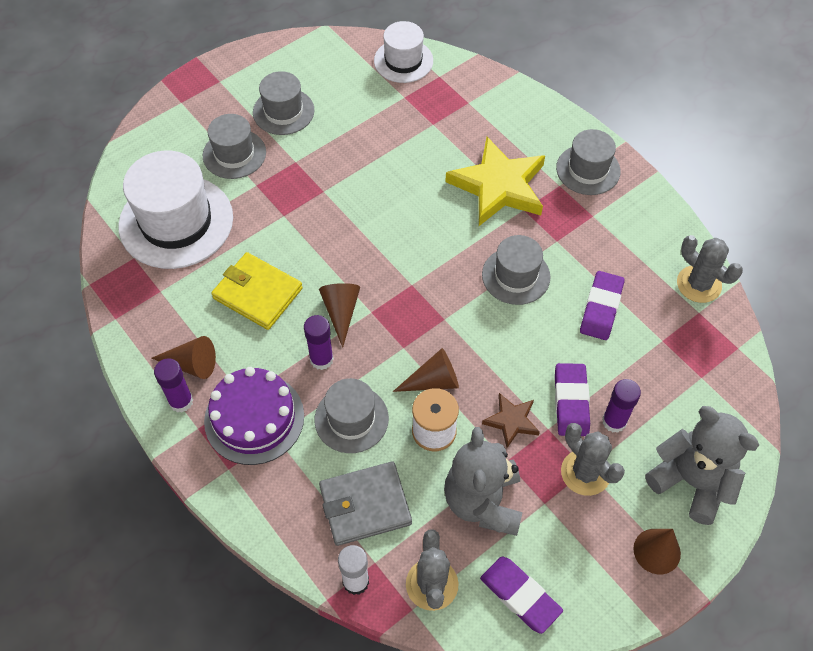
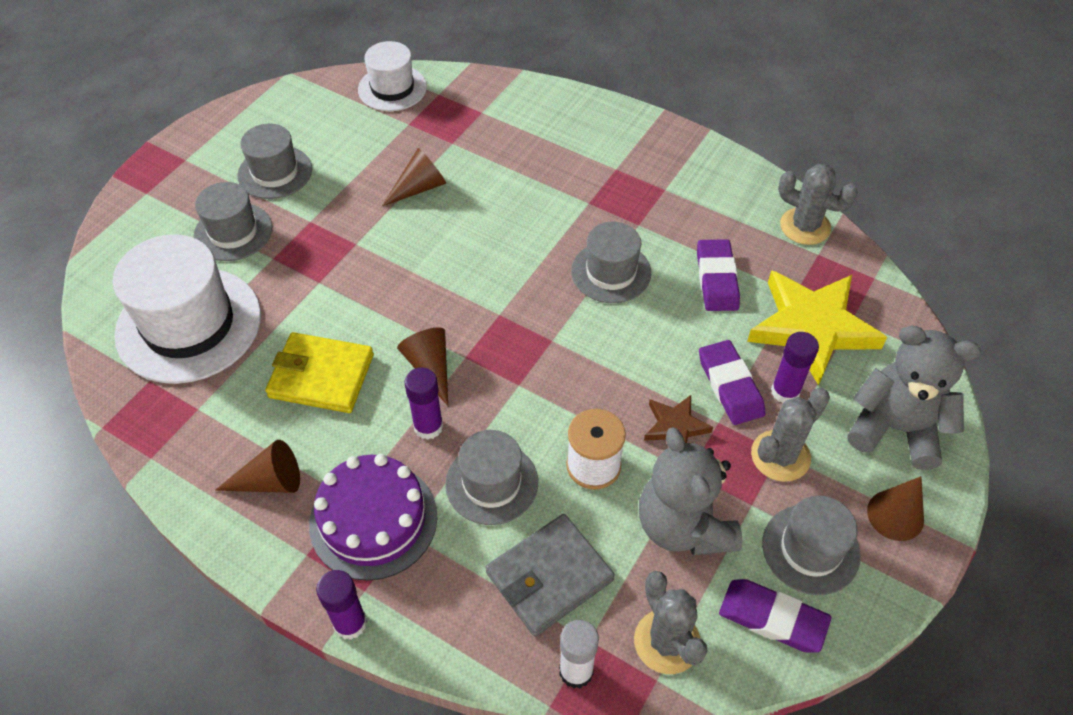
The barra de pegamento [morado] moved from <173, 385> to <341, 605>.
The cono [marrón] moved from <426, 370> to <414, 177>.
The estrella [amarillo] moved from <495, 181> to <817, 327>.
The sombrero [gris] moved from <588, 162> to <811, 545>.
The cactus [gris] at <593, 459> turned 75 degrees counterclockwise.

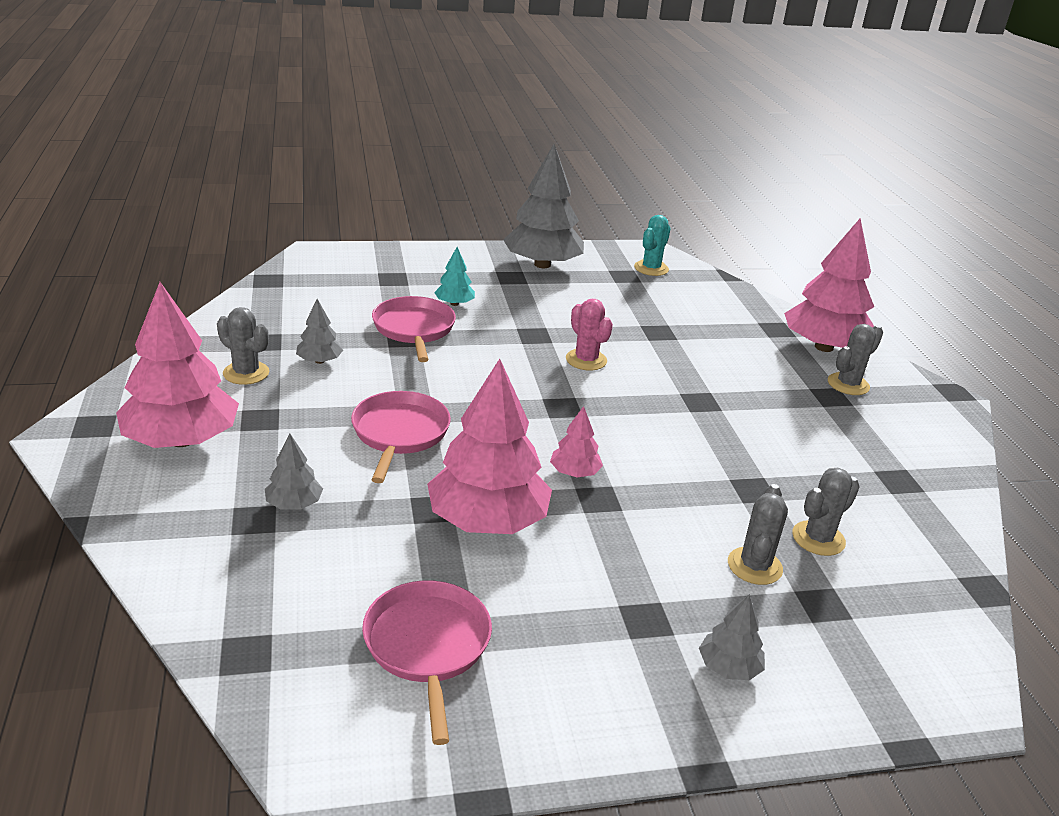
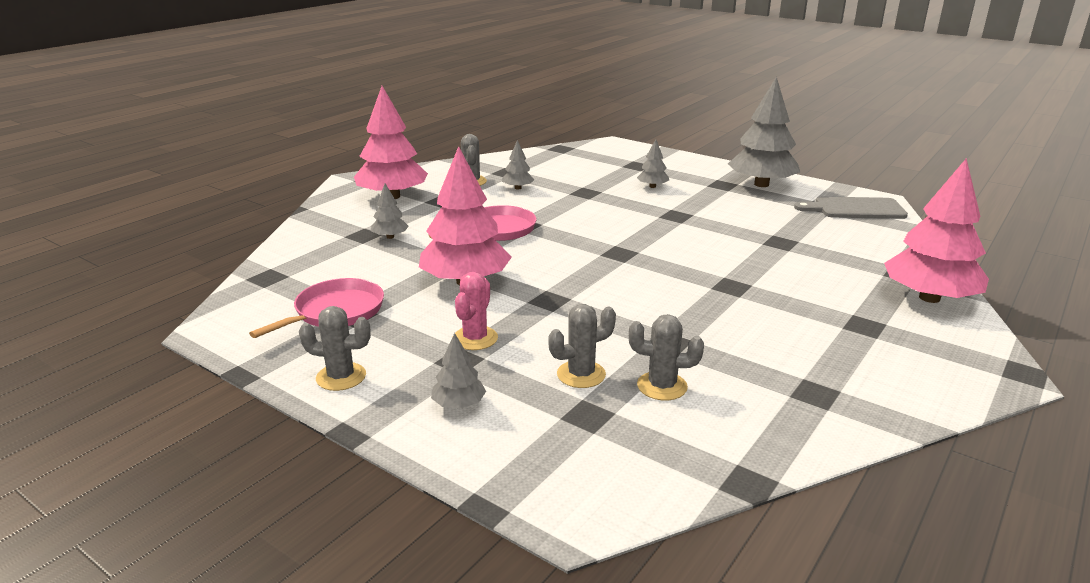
The sartén [rosa] at <414, 329> disappeared.
The árbol [rosa] at <576, 441> disappeared.
The cactus [rosa] moved from <589, 334> to <476, 311>.
The cactus [gris] moved from <855, 359> to <335, 348>.
The cactus [turquesa] at <652, 245> was replaced by the tabla de cortar [gris] at <851, 208>.
The árbol [turquesa] at <454, 276> became the árbol [gris] at <653, 163>.

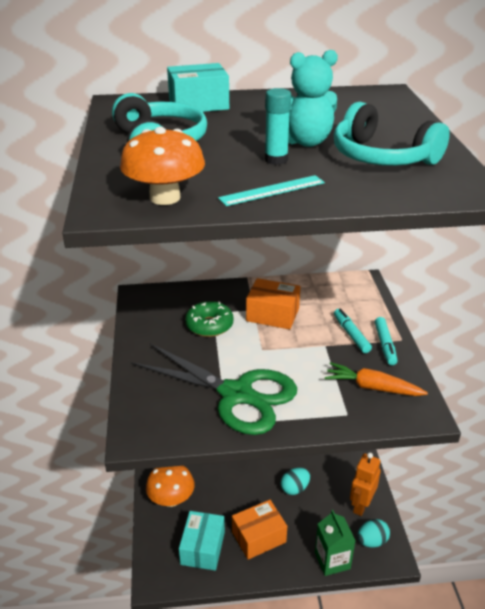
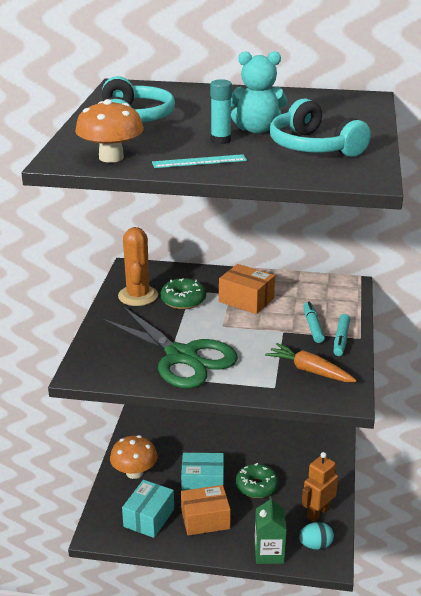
The cactus [naranja] at <138, 266> appeared.
The caja [turquesa] moved from <198, 87> to <202, 472>.
The huevo [turquesa] at <295, 481> was replaced by the rosquilla [verde] at <257, 480>.

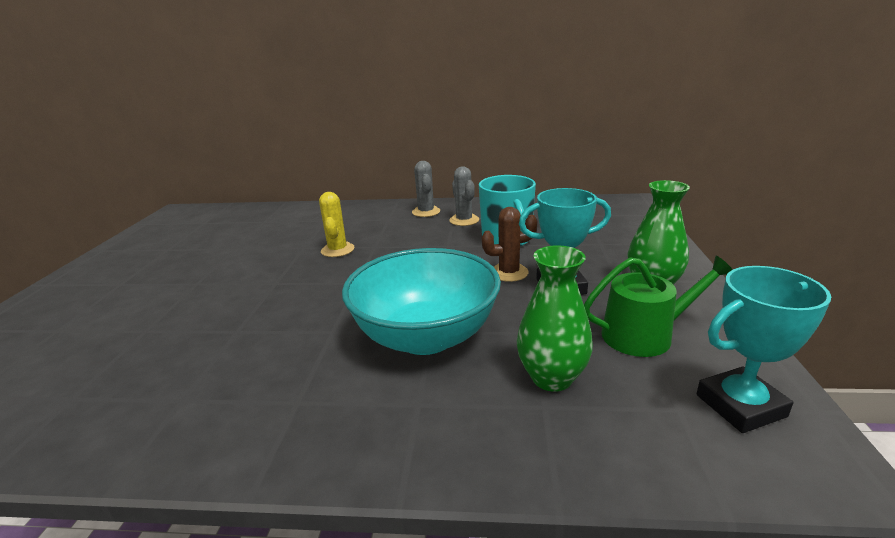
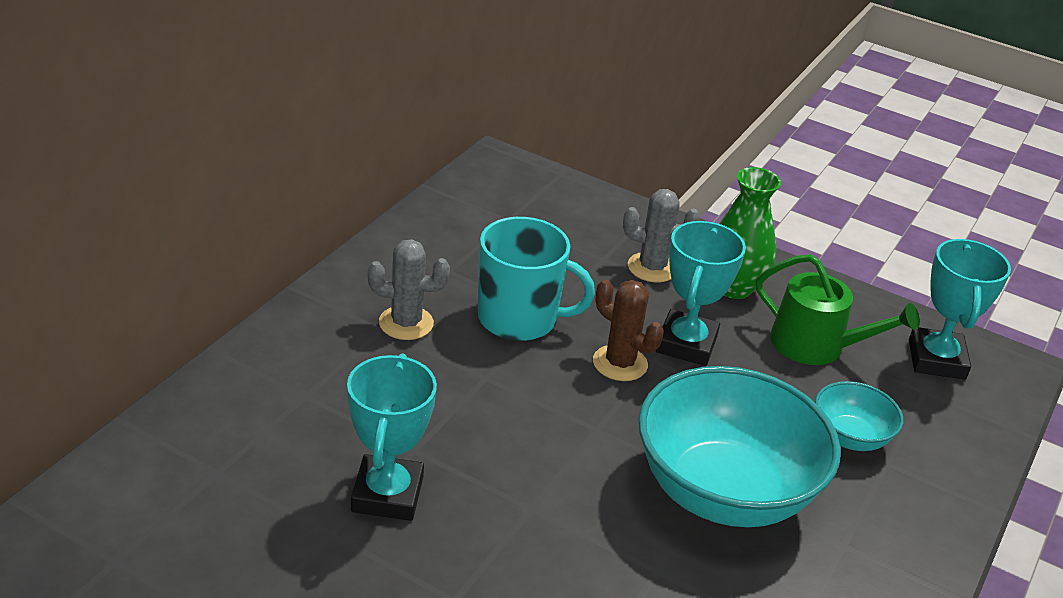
The cactus [gris] moved from <426, 189> to <662, 235>.
The cactus [amarillo] at <337, 224> was replaced by the trofeo [turquesa] at <392, 437>.
The florero [verde] at <555, 318> was replaced by the cuenco [turquesa] at <859, 416>.
The cactus [marrón] at <509, 244> turned 60 degrees counterclockwise.
The regadera [verde] at <658, 306> turned 105 degrees clockwise.

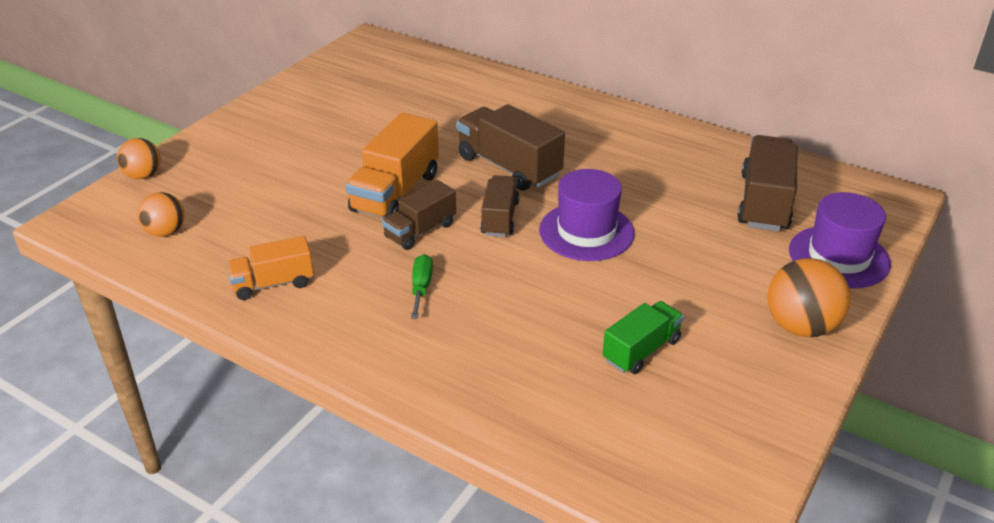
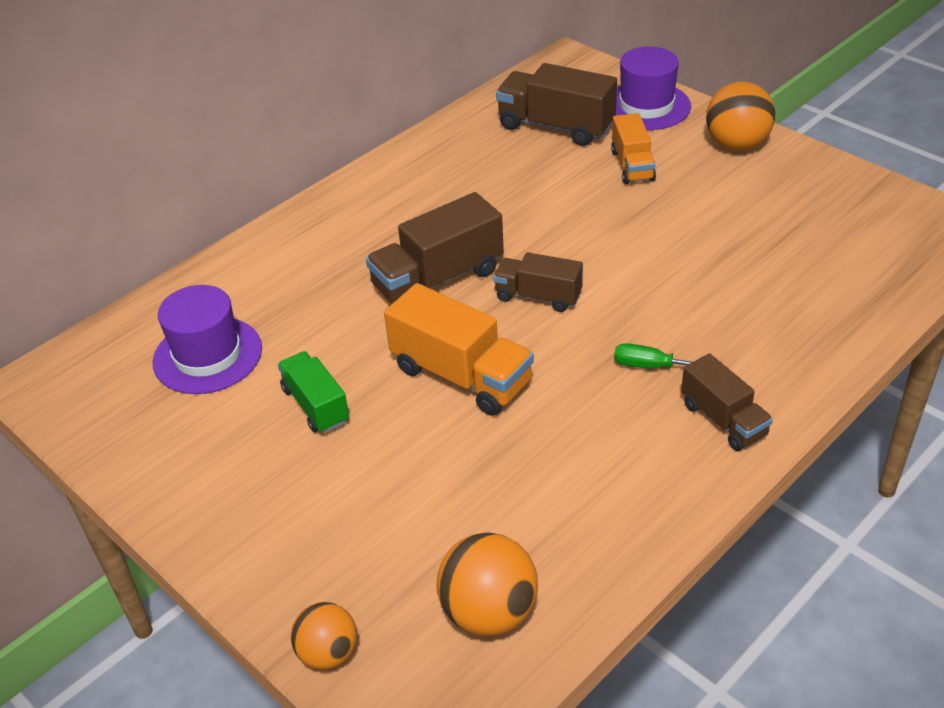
The camión [naranja] moved from <270, 268> to <633, 148>.
The camión [marrón] moved from <419, 215> to <727, 402>.
The sombrero [morado] moved from <587, 215> to <207, 339>.
The camión [verde] moved from <643, 337> to <313, 392>.
The pelota [naranja] at <161, 214> changed to 1.56 times the size.

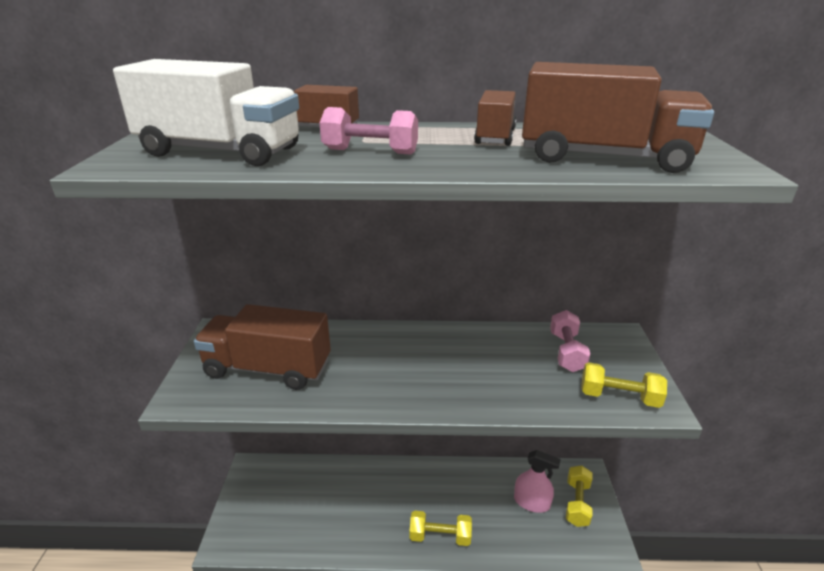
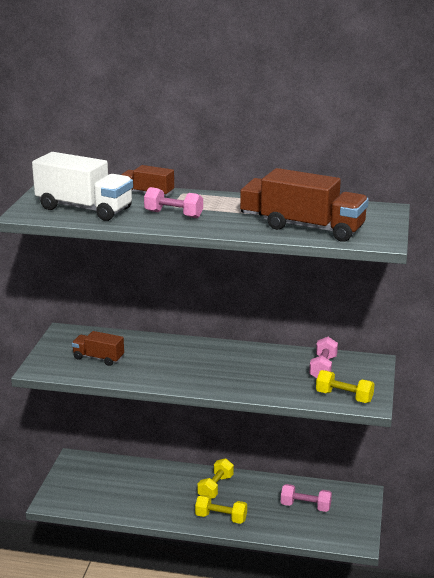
The mancuerna [amarillo] moved from <579, 496> to <215, 478>.
The pulverizador [rosa] at <537, 481> was replaced by the mancuerna [rosa] at <306, 498>.
The camión [marrón] at <262, 347> changed to 0.56 times the size.

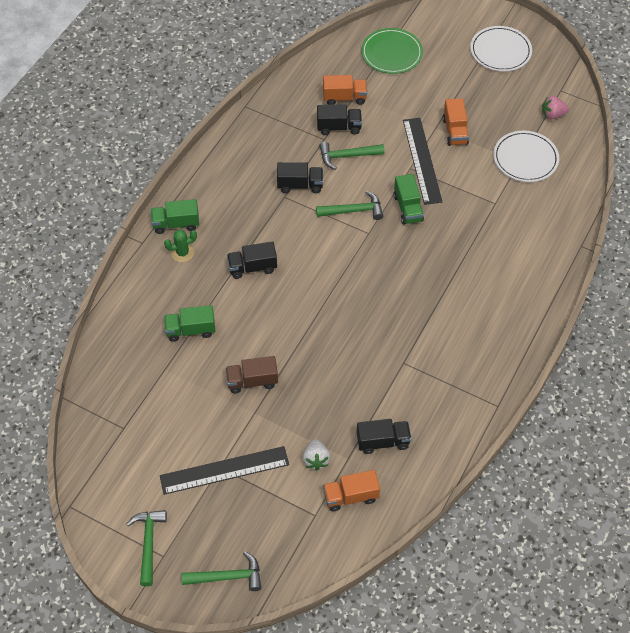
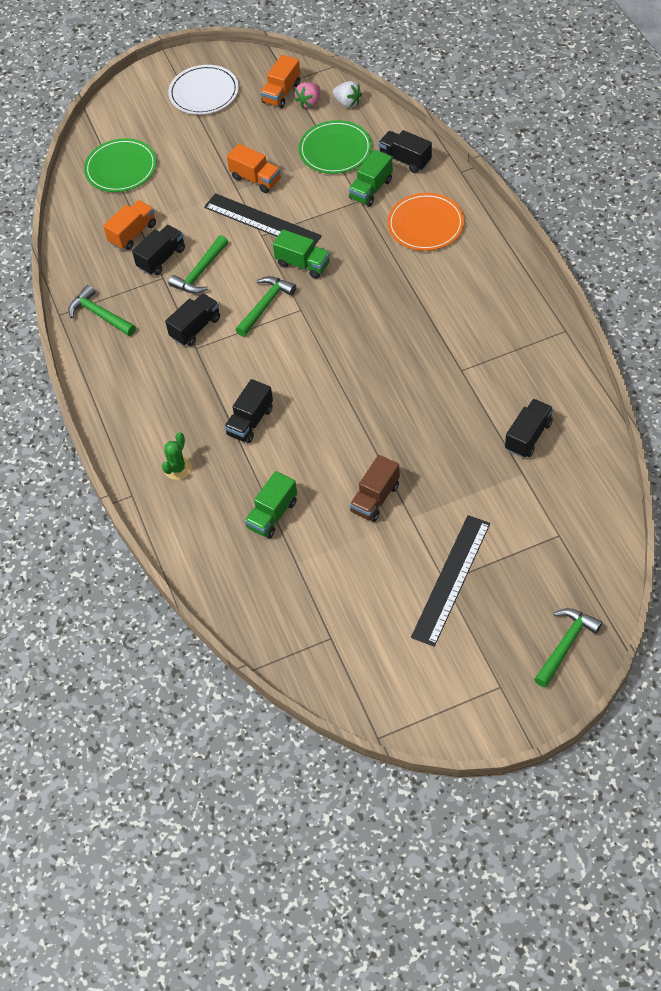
The camión [negro] at <405, 151> appeared.
The plato [naranja] at <425, 222> appeared.
The martillo [verde] moved from <146, 548> to <102, 310>.
The camión [verde] moved from <175, 216> to <371, 178>.
The fresa [blanco] moved from <317, 455> to <347, 94>.
The camión [naranja] moved from <351, 490> to <280, 81>.
The plato [blanco] at <526, 156> became the plato [verde] at <335, 147>.

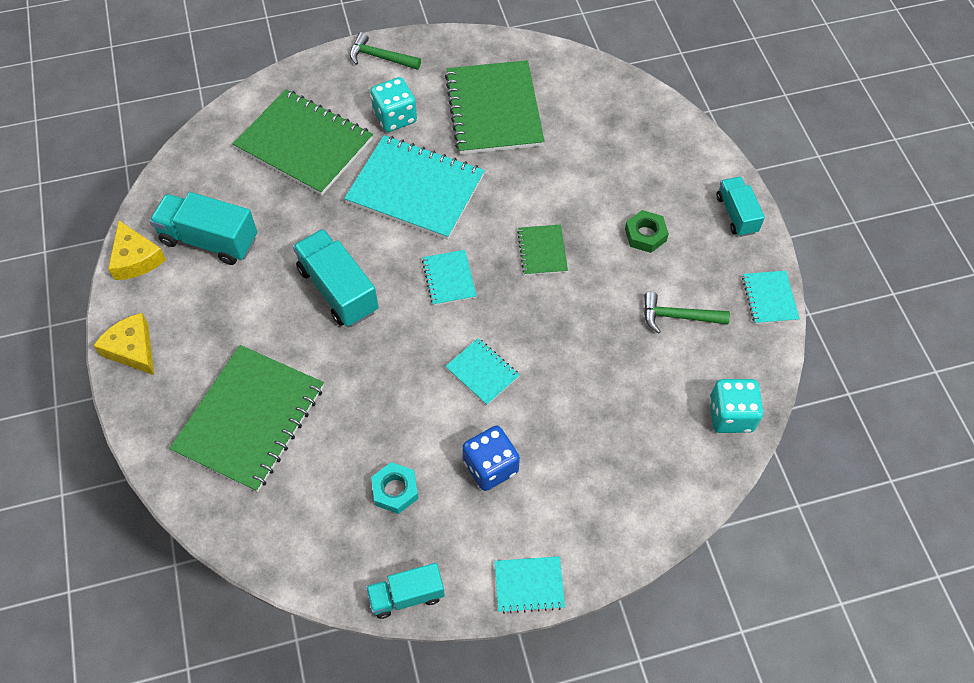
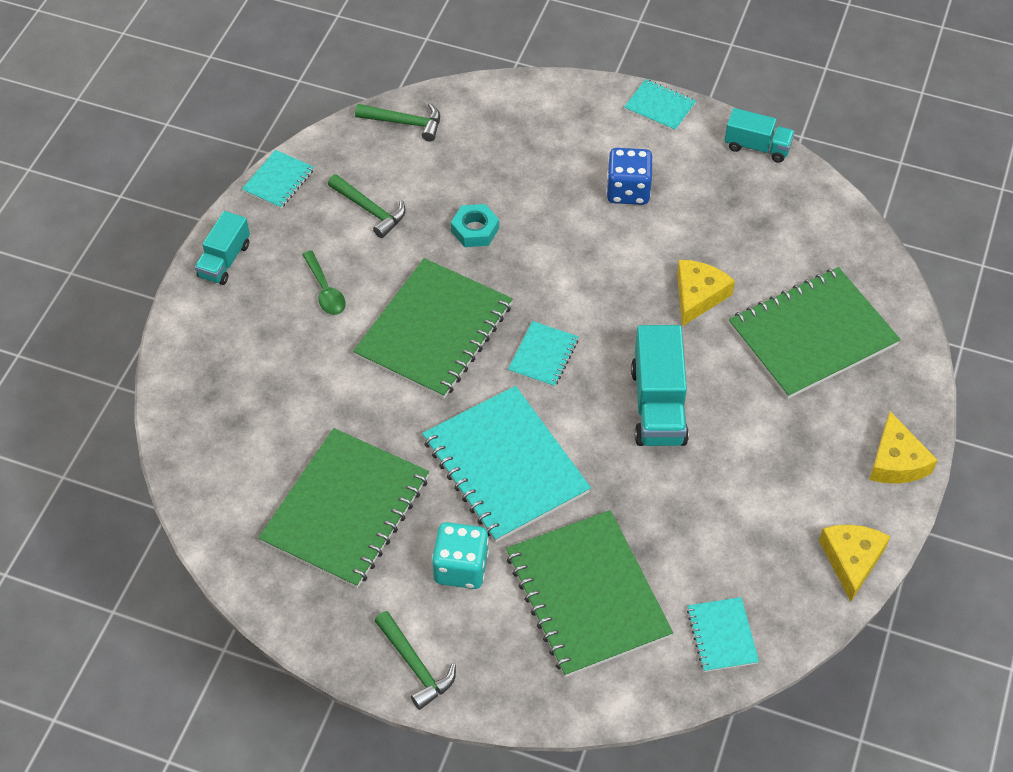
The camión [turquesa] at <203, 228> disappeared.
The queso [amarillo] at <706, 293> appeared.
The tuerca [turquesa] moved from <394, 488> to <475, 225>.
The cuaderno [turquesa] moved from <482, 371> to <723, 634>.
The tuerca [verde] at <647, 231> was replaced by the cuchara [verde] at <324, 282>.
The dado [turquesa] at <736, 406> was replaced by the martillo [verde] at <397, 122>.
The cuaderno [verde] at <542, 249> changed to 2.11 times the size.

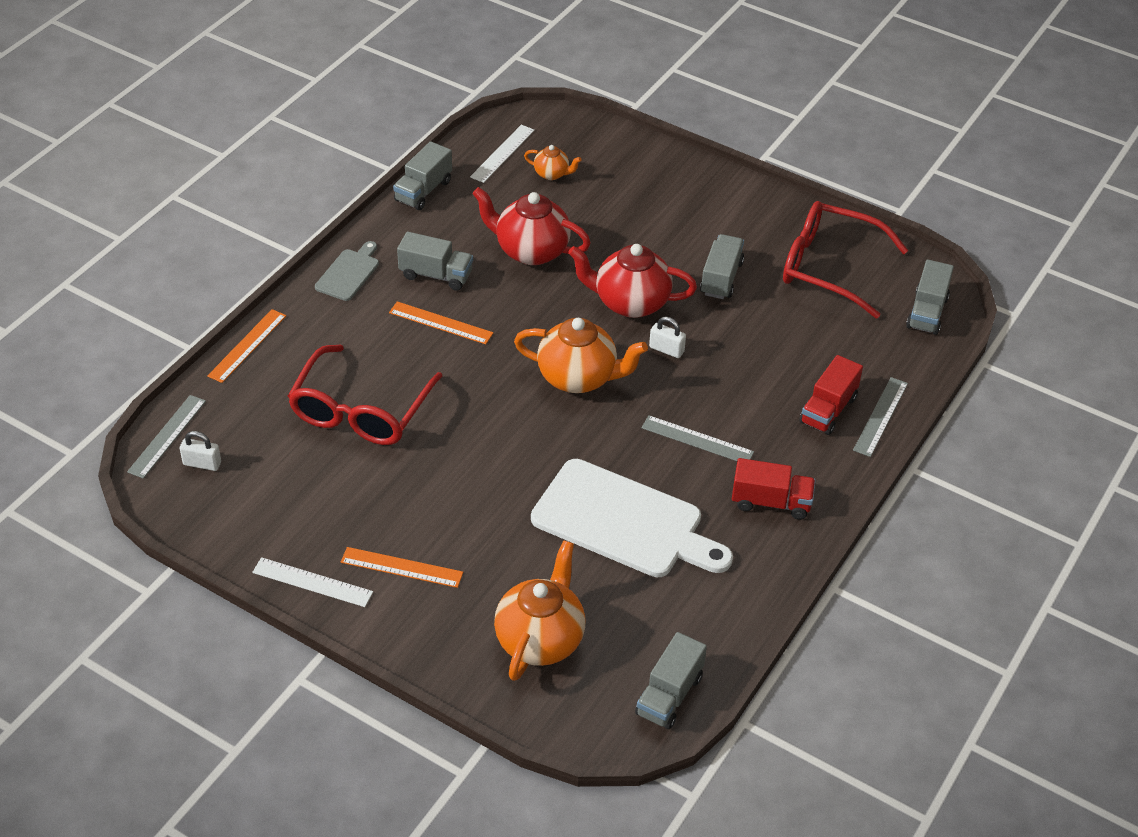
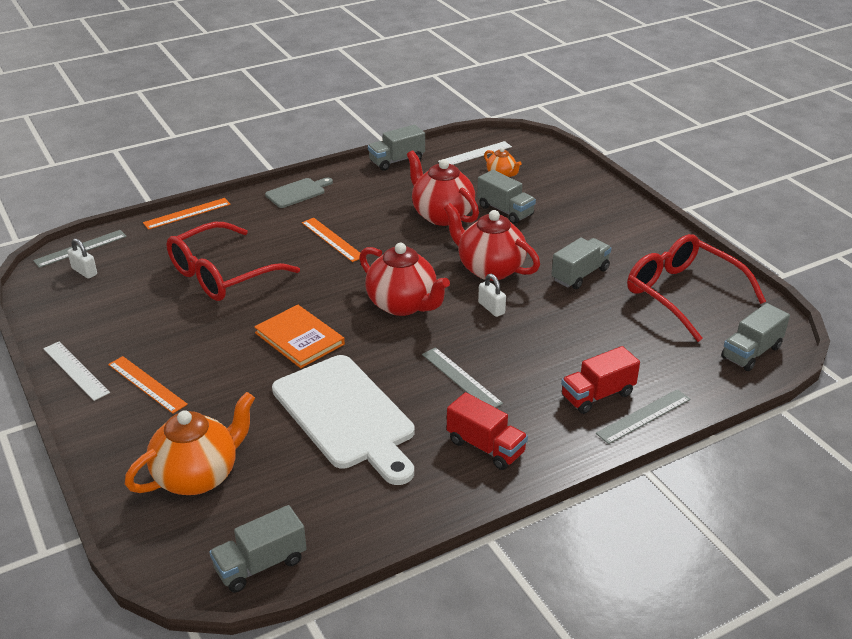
The libro [naranja] at <299, 336> appeared.
The camión [gris] moved from <435, 261> to <506, 197>.
The tetera [naranja] at <581, 355> became the tetera [rojo] at <404, 279>.

